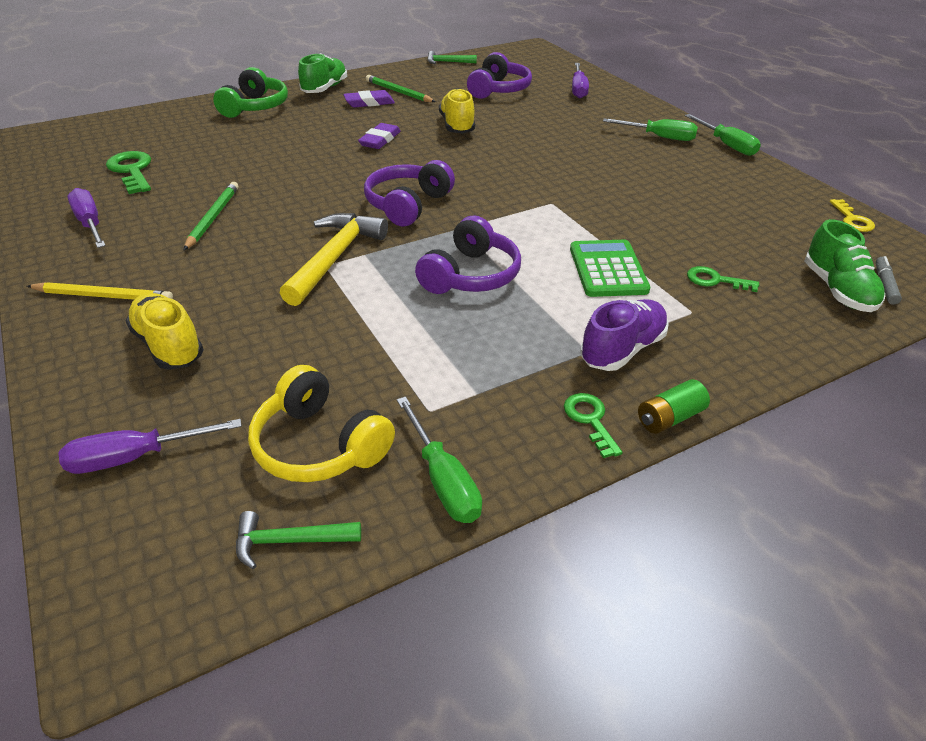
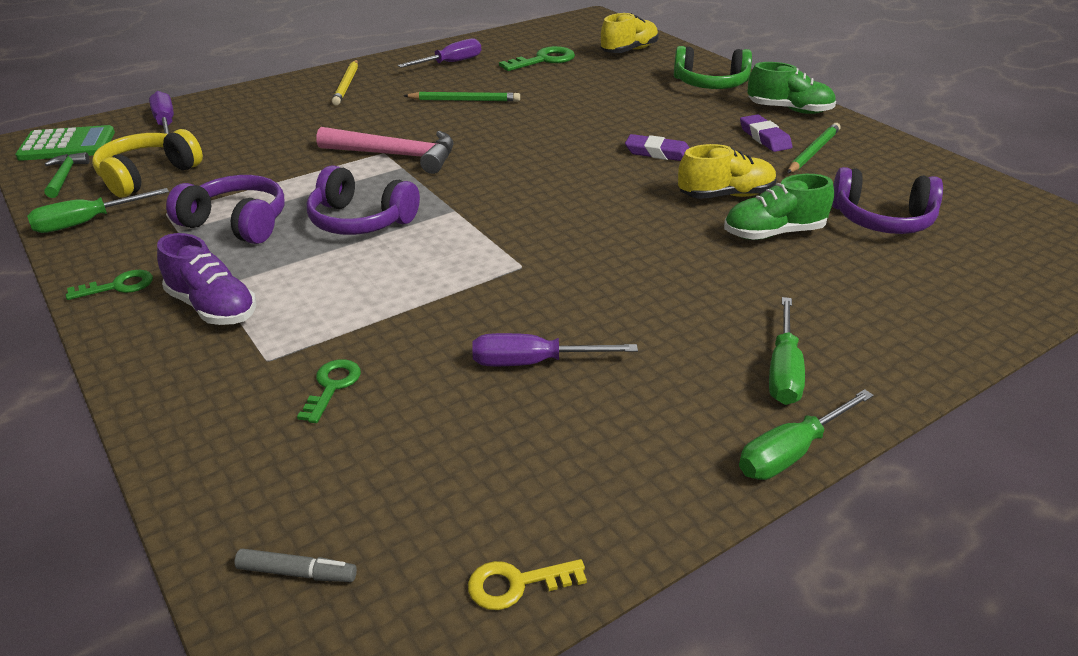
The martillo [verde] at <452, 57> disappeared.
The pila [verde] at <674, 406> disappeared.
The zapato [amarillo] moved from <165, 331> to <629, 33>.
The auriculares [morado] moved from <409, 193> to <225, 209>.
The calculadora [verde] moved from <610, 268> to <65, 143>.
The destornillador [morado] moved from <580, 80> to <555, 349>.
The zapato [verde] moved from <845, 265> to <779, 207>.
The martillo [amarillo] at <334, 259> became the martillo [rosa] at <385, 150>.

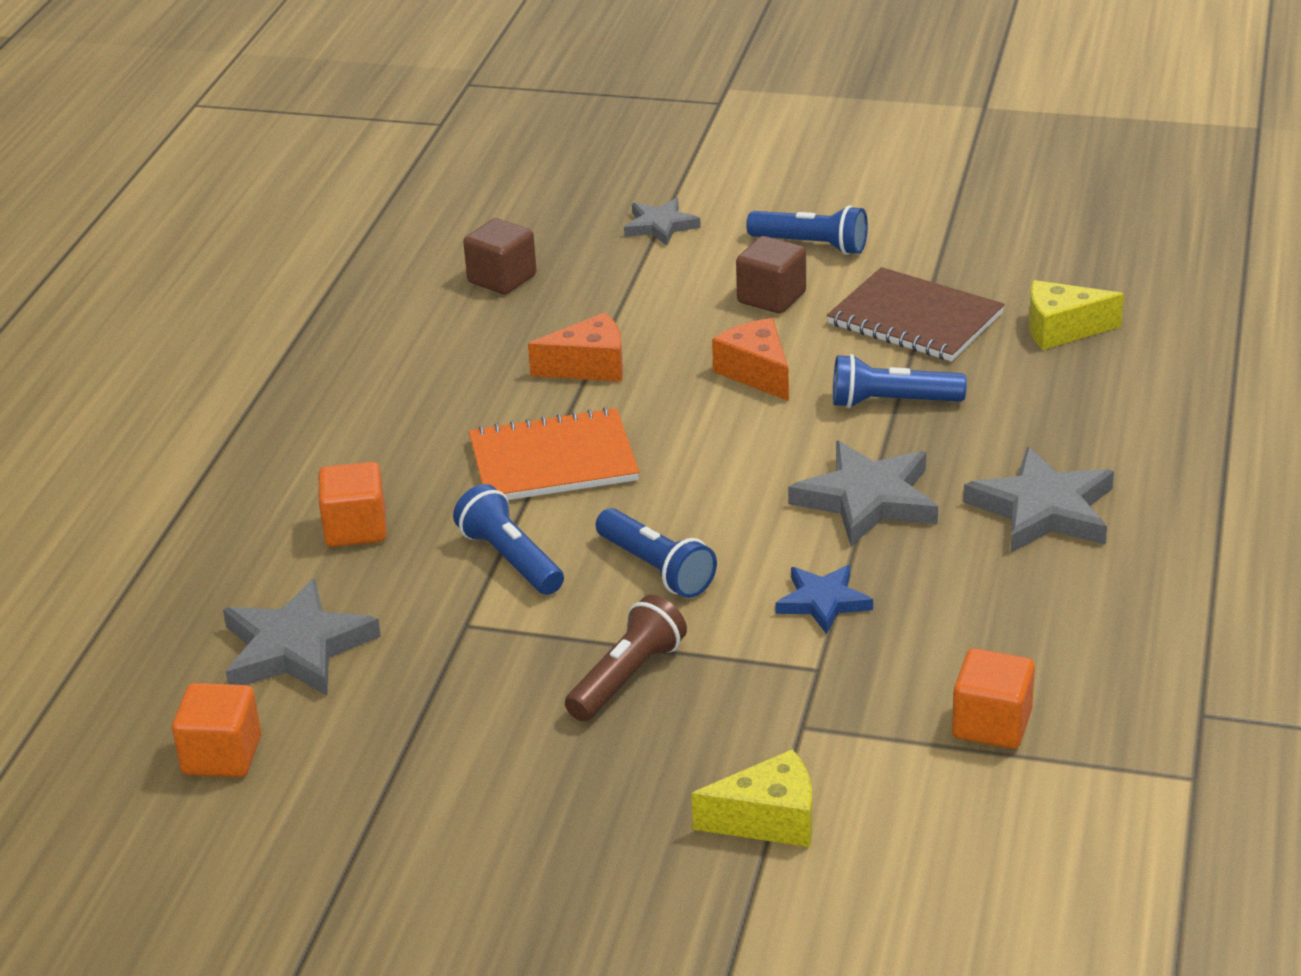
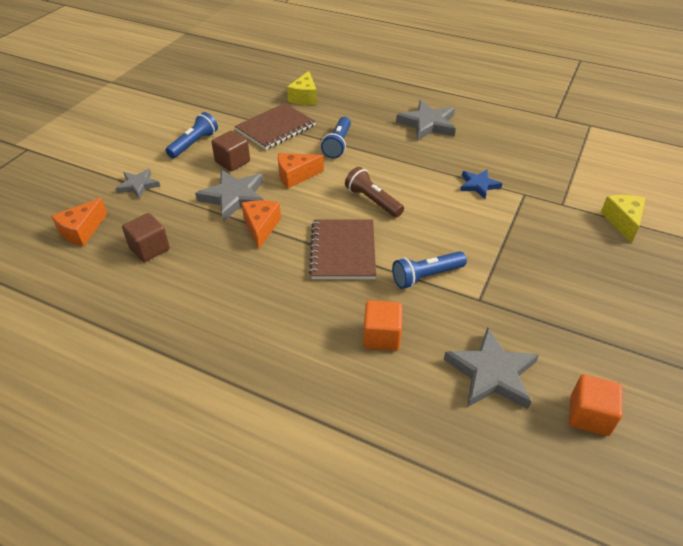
The lámpara de mano [azul] at <656, 553> disappeared.
The cubo [naranja] at <993, 698> disappeared.
The queso [naranja] at <79, 222> appeared.
The lámpara de mano [marrón] moved from <626, 658> to <374, 192>.
The estrella [gris] moved from <863, 493> to <229, 195>.
The cuaderno [naranja] at <554, 453> became the cuaderno [marrón] at <342, 249>.

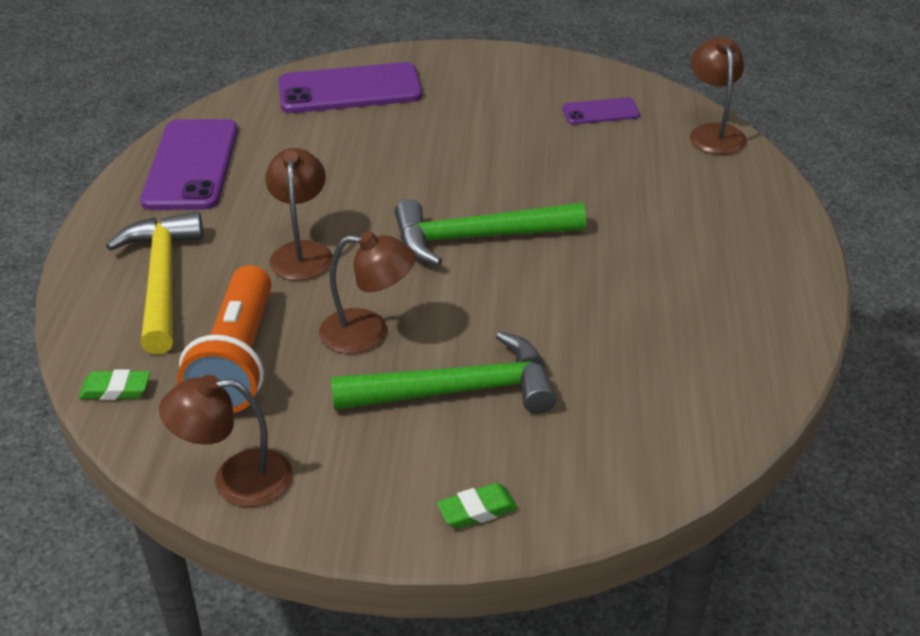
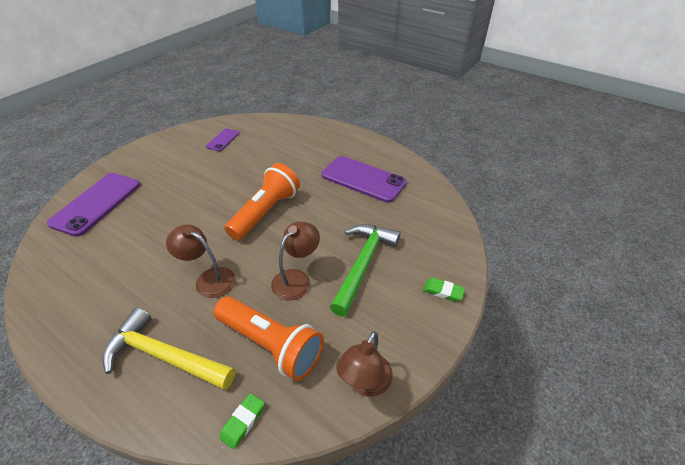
The lámpara [marrón] at <718, 96> disappeared.
The móvil [morado] moved from <189, 164> to <364, 179>.
The martillo [verde] at <490, 232> was replaced by the lámpara de mano [naranja] at <262, 202>.
The goma de borrar [verde] at <477, 506> turned 75 degrees counterclockwise.

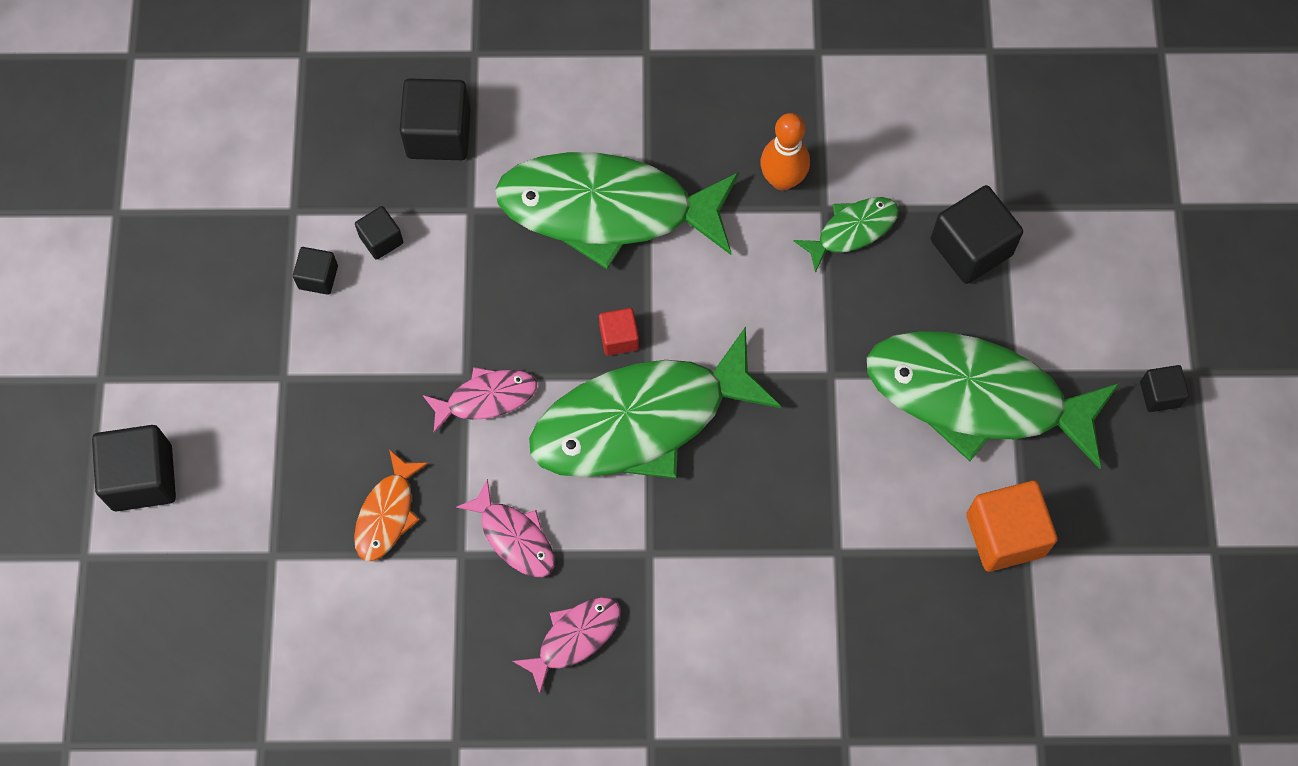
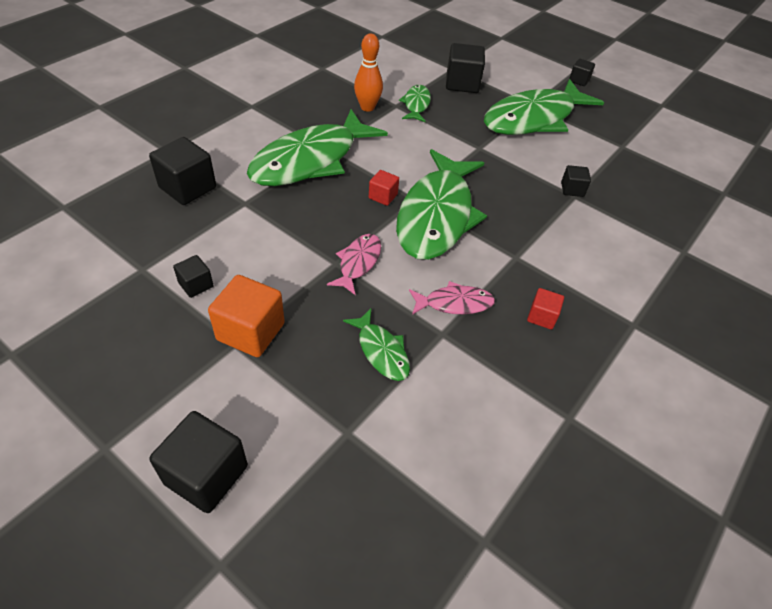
The cubo [negro] moved from <379, 233> to <576, 181>.
The cubo [naranja] moved from <1012, 526> to <246, 316>.
The pez [rosa] at <566, 645> was replaced by the cubo [rojo] at <545, 309>.
The pez [naranja] at <391, 505> became the pez [verde] at <376, 345>.

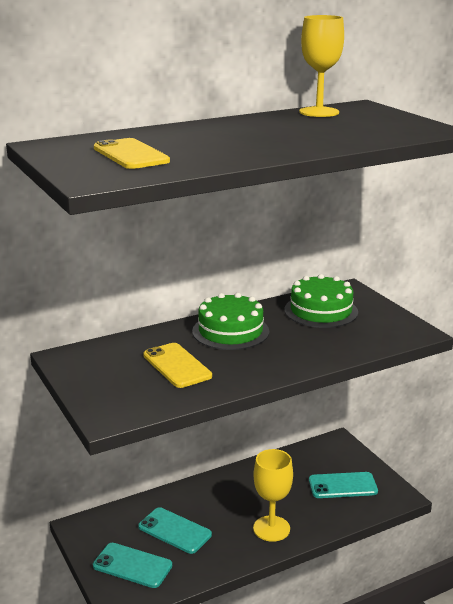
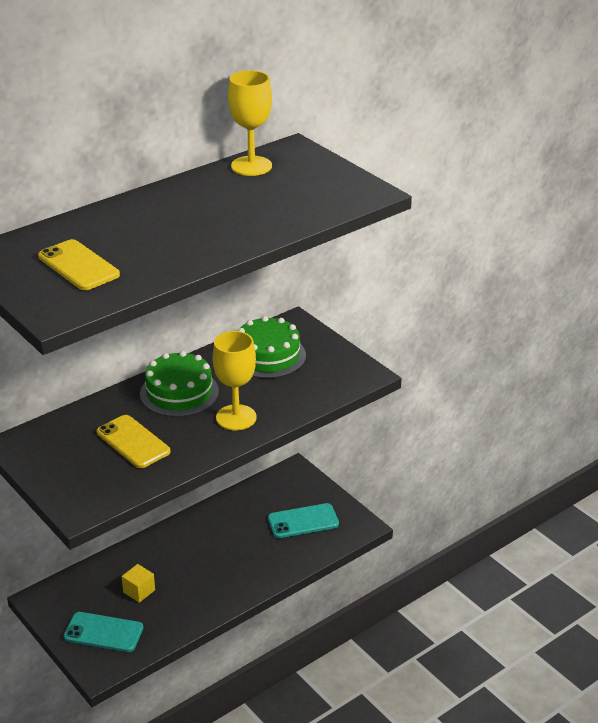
The copa [amarillo] moved from <273, 495> to <234, 380>.
The móvil [turquesa] at <175, 530> was replaced by the cubo [amarillo] at <138, 583>.

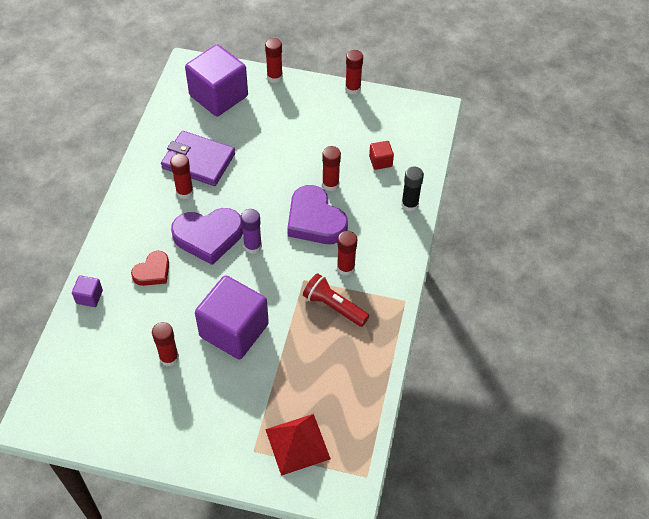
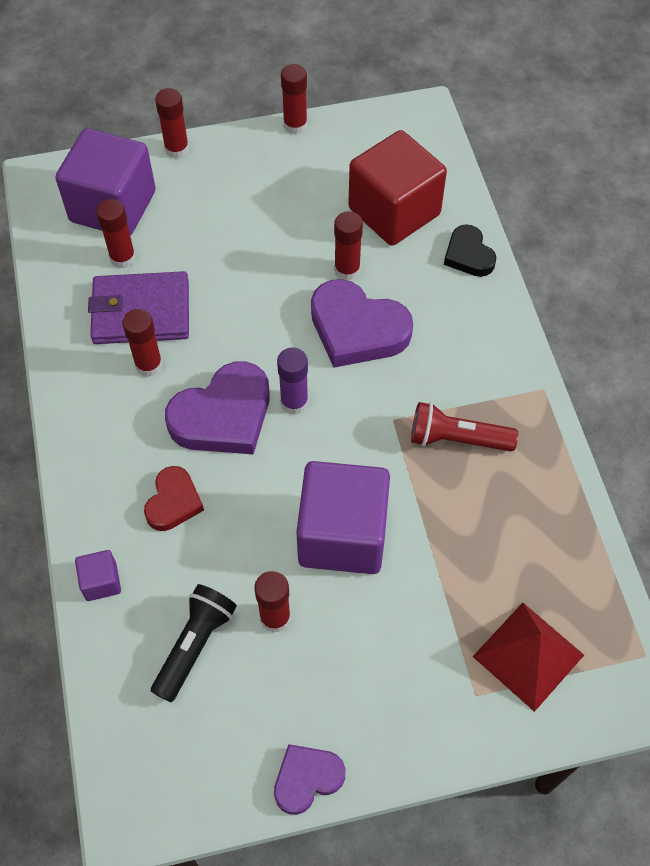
The lámpara de mano [negro] at <194, 643> appeared.
The corazón [morado] at <309, 779> appeared.
The barra de pegamento [rojo] moved from <347, 253> to <116, 233>.
The barra de pegamento [negro] at <412, 189> was replaced by the corazón [negro] at <470, 250>.
The cubo [rojo] at <381, 155> changed to 2.33 times the size.

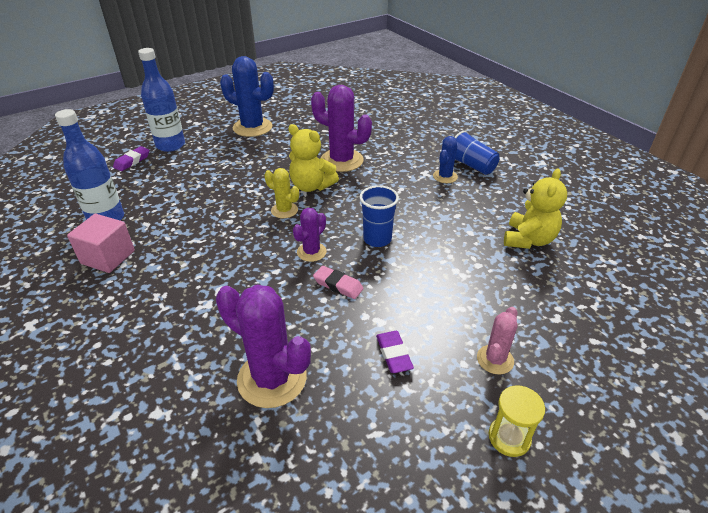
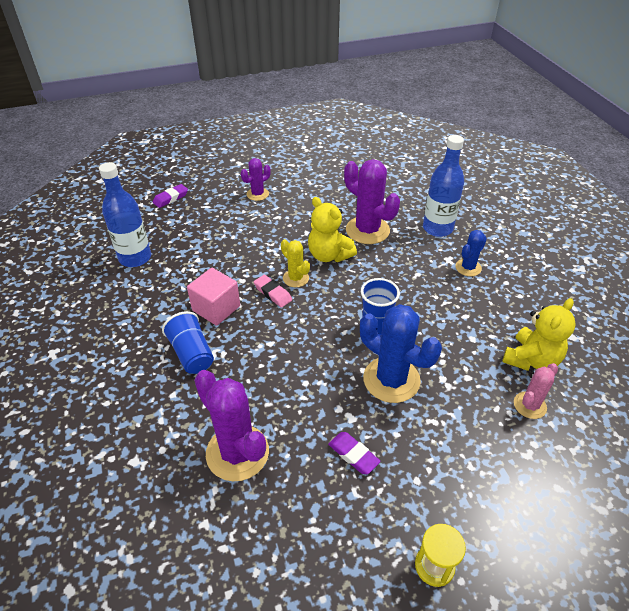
The cubo [rosa] moved from <101, 243> to <213, 297>.
The botella [azul] moved from <161, 100> to <443, 186>.
The cactus [azul] moved from <247, 96> to <401, 353>.
The cactus [morado] moved from <310, 235> to <255, 179>.
The goma de borrar [rosa] moved from <338, 282> to <273, 291>.
The vaso [azul] moved from <477, 153> to <188, 342>.
The cactus [rosa] moved from <497, 341> to <536, 391>.
The goma de borrar [morado] at <395, 352> turned 45 degrees counterclockwise.

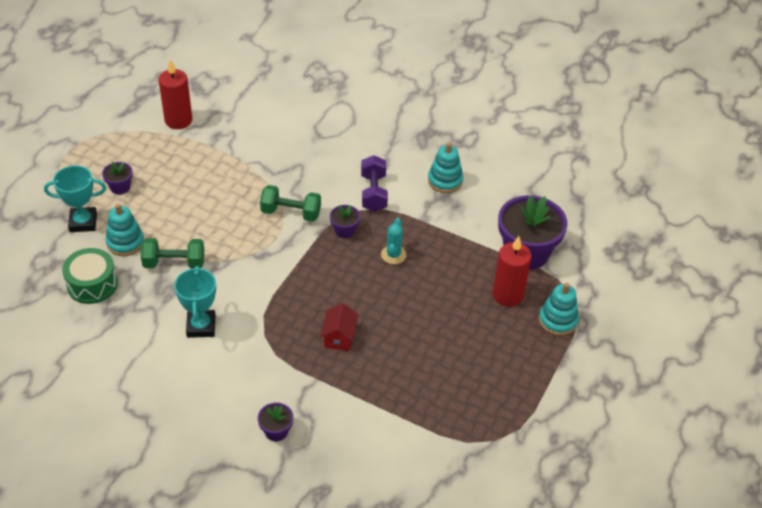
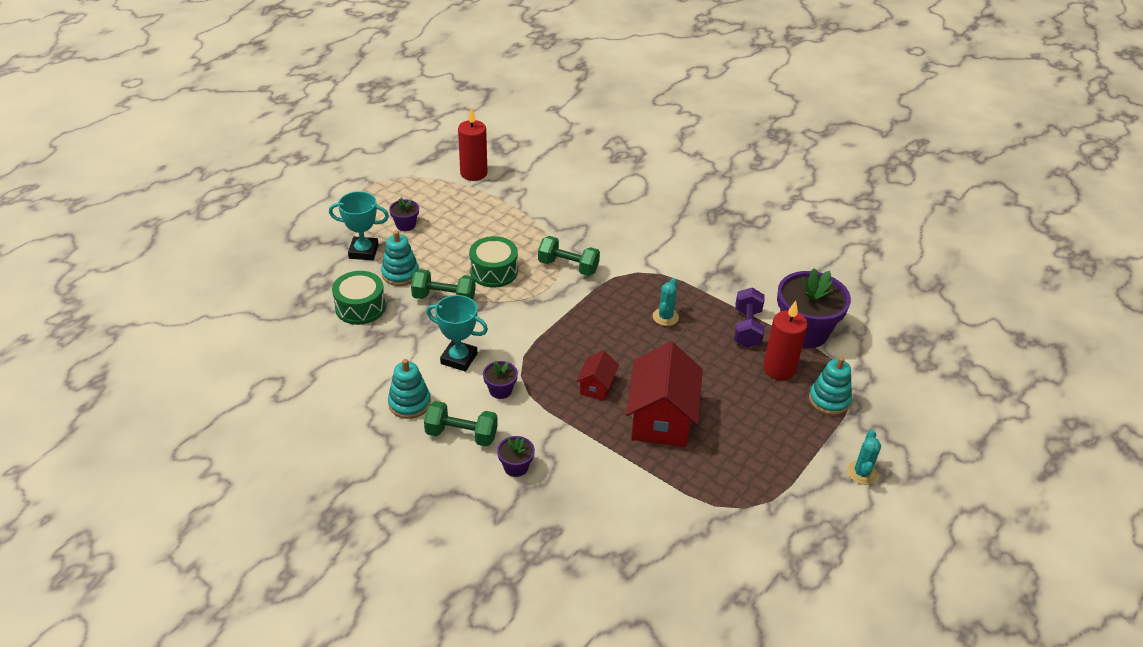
The mancuerna [verde] at <461, 424> appeared.
The tambor [verde] at <493, 262> appeared.
The casa [rojo] at <664, 394> appeared.
The cactus [turquesa] at <864, 457> appeared.
The maceta [morado] moved from <345, 221> to <500, 380>.
The mancuerna [morado] moved from <374, 183> to <749, 318>.
The juguete apilable [turquesa] moved from <445, 167> to <409, 389>.
The trofeo [turquesa] at <195, 302> turned 75 degrees counterclockwise.

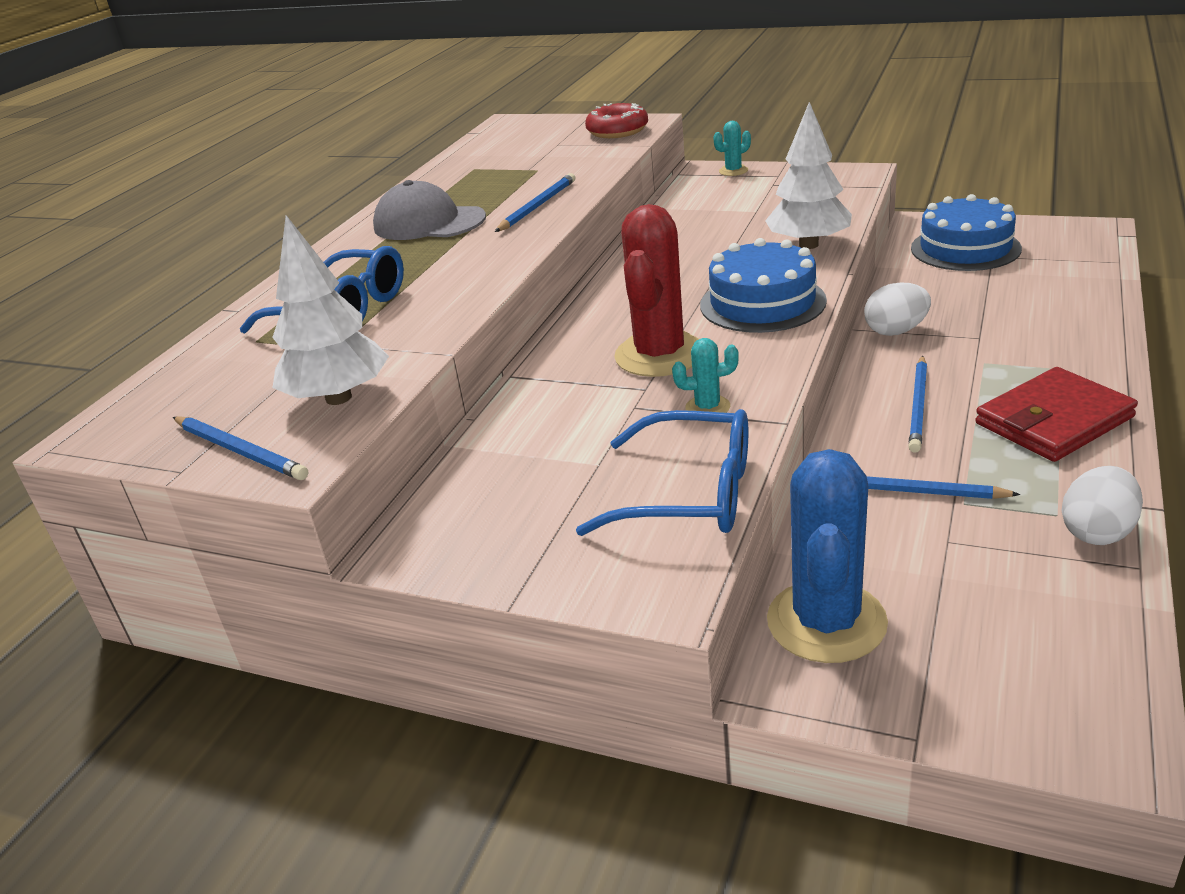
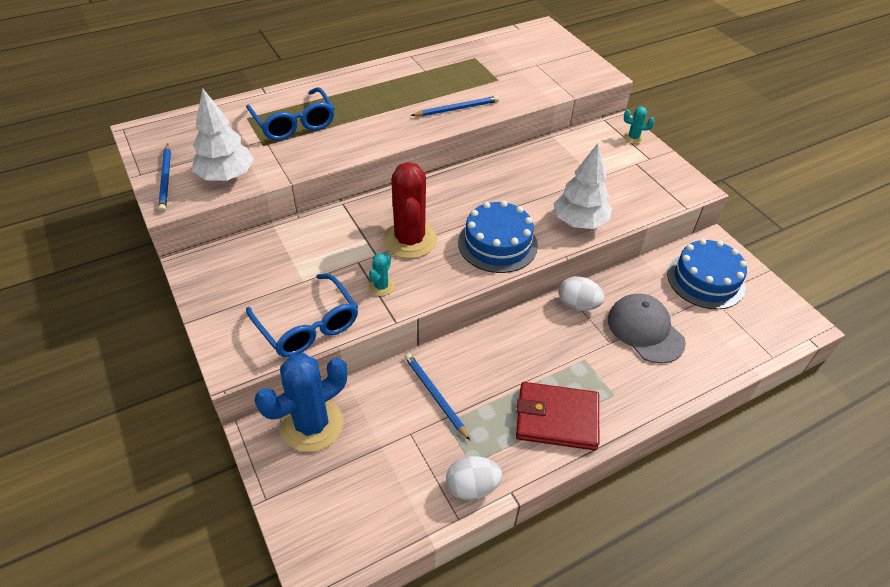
The rosquilla [rojo] at <616, 120> disappeared.
The lápiz [azul] at <917, 404> disappeared.
The gorra [gris] moved from <429, 210> to <647, 329>.
The cactus [rojo] at <656, 290> turned 60 degrees counterclockwise.
The cactus [turquesa] at <705, 375> turned 75 degrees clockwise.

